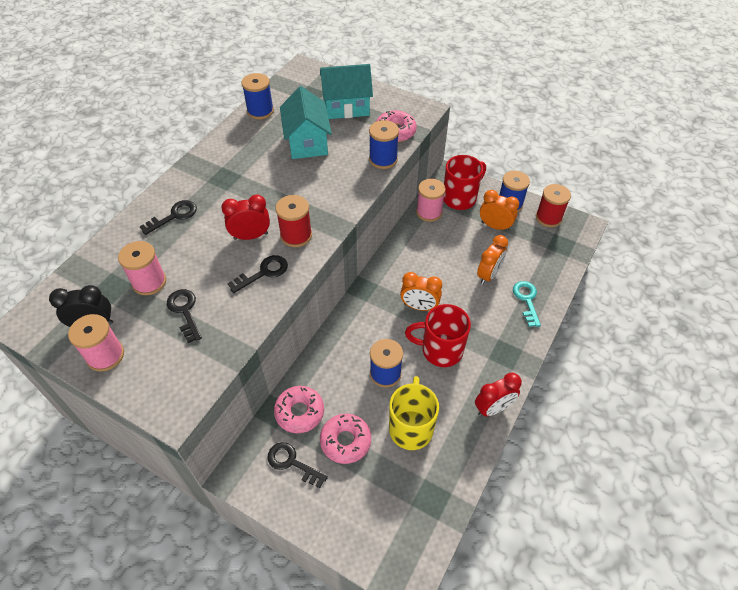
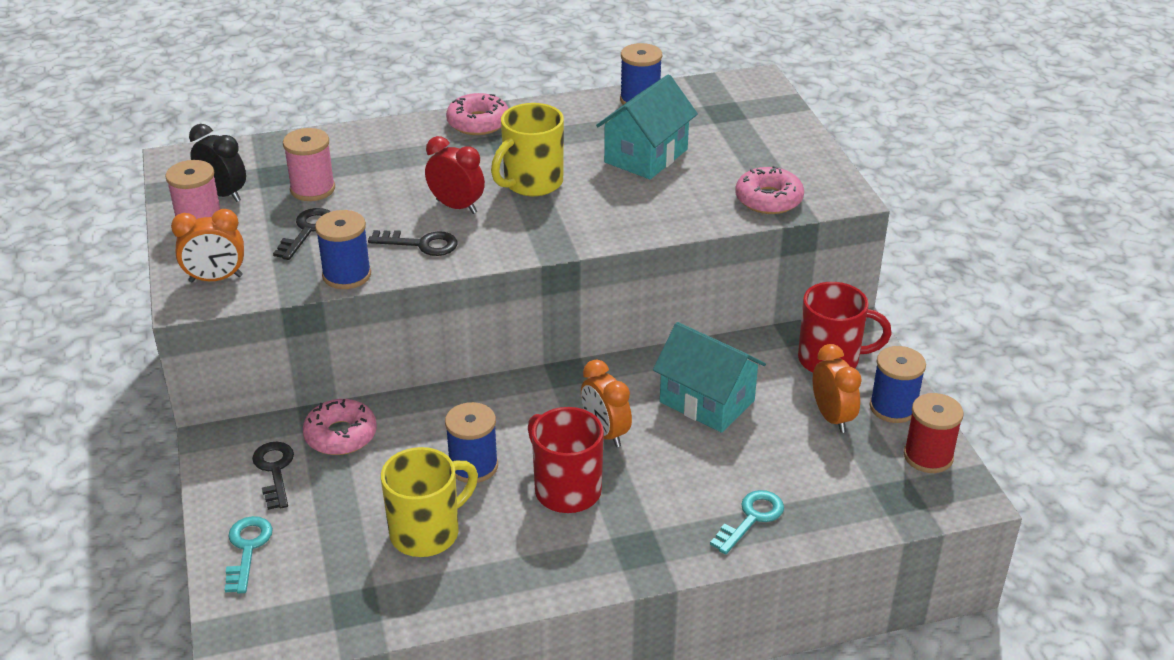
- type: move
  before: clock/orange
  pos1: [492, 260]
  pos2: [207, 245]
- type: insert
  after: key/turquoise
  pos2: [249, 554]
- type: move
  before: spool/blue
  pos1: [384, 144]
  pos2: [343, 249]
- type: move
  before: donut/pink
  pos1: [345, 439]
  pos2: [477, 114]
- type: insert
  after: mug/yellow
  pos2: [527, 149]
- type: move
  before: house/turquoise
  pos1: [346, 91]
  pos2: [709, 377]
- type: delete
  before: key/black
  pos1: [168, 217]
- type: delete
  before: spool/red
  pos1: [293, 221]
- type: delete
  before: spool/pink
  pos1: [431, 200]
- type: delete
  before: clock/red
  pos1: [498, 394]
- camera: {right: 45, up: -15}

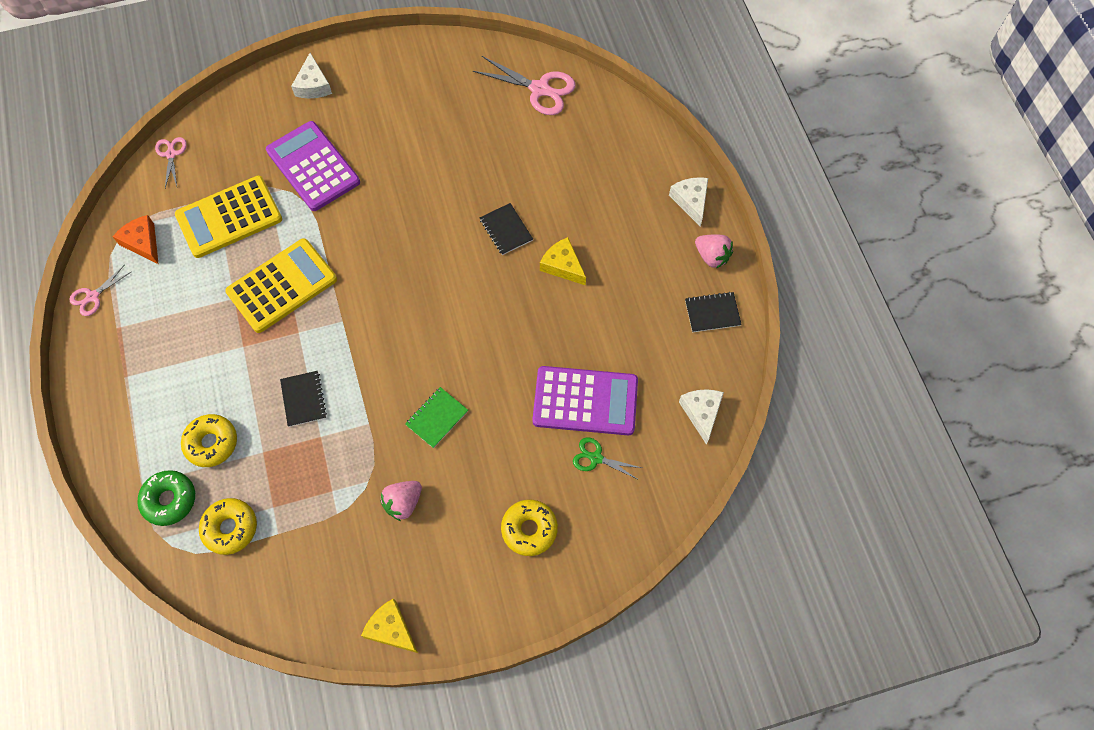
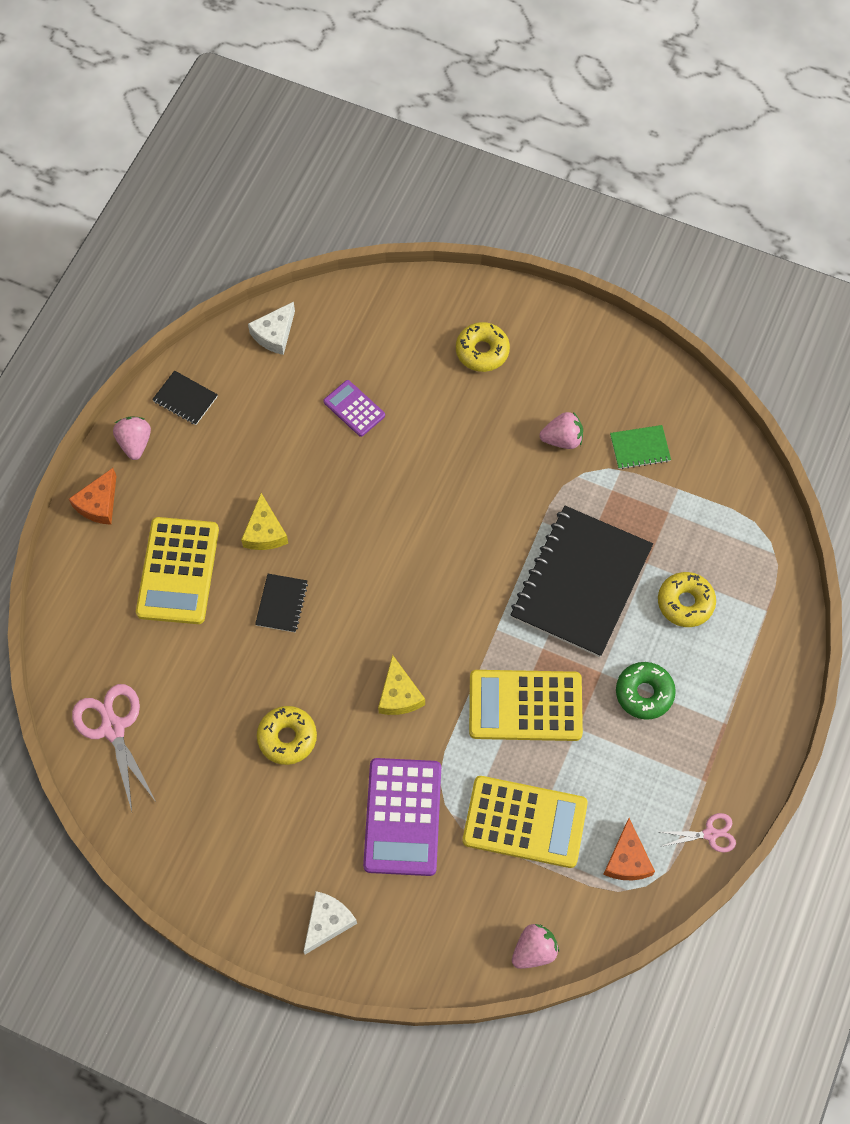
- type: recolor
  before: cheese/white
  after: cheese/orange
  pos1: [688, 201]
  pos2: [92, 496]
- type: insert
  after: calculator/yellow
  pos2: [177, 570]
- type: move
  before: donut/yellow
  pos1: [228, 526]
  pos2: [287, 735]
- type: resize
  before: calculator/purple
  pos1: [585, 400]
  pos2: [354, 408]
  scale: 0.54
- type: move
  before: cheese/yellow
  pos1: [389, 625]
  pos2: [401, 685]
- type: resize
  before: notebook/black
  pos1: [303, 399]
  pos2: [582, 581]
  scale: 2.38
- type: replace
  before: scissors/pink
  after: strawberry/pink
  pos1: [171, 162]
  pos2: [535, 946]
- type: move
  before: notebook/green
  pos1: [436, 417]
  pos2: [640, 447]
- type: move
  before: donut/green
  pos1: [166, 498]
  pos2: [646, 691]
- type: delete
  before: scissors/green
  pos1: [607, 459]
- camera: {right: -140, up: 0}

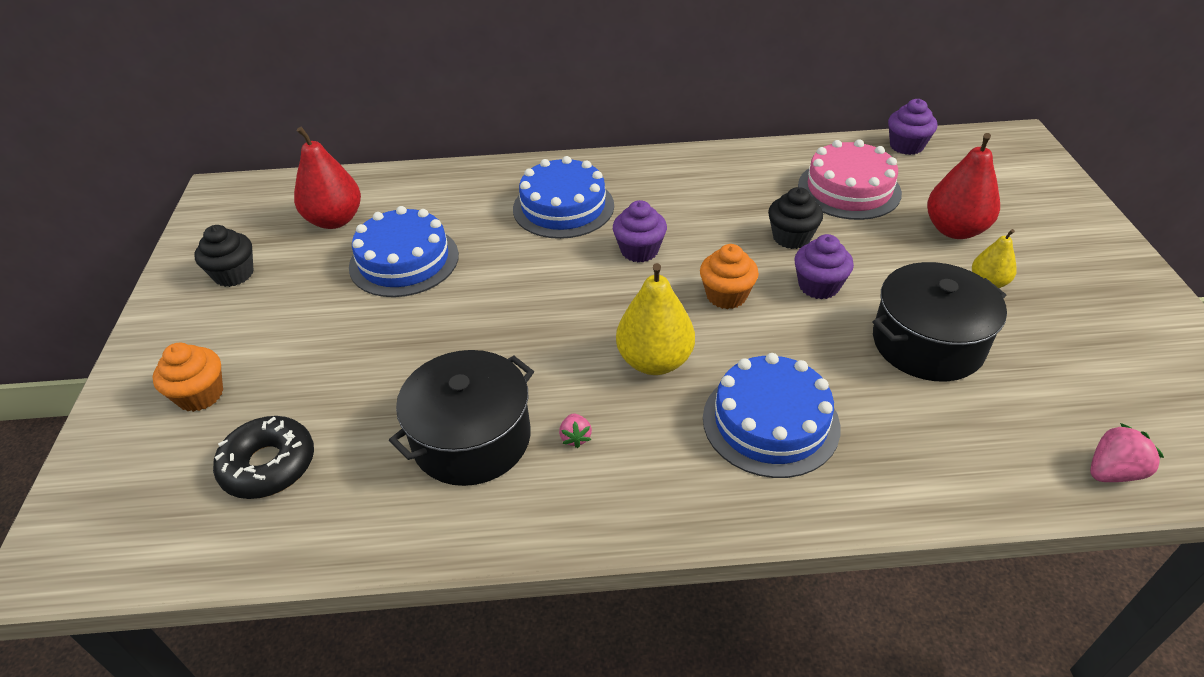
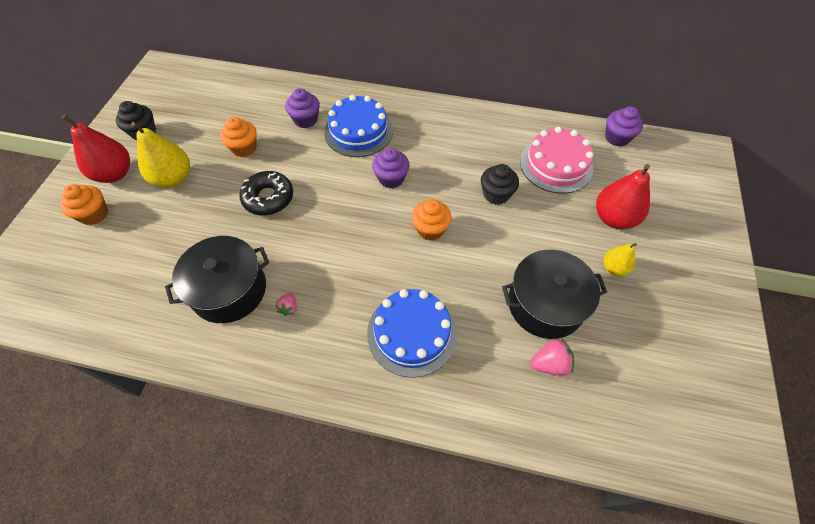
- type: move
  before: pear/red
  pos1: [327, 178]
  pos2: [96, 149]
- type: move
  before: pear/yellow
  pos1: [655, 319]
  pos2: [160, 155]
- type: replace
  before: cake/blue
  after: cupcake/orange
  pos1: [404, 251]
  pos2: [238, 137]
- type: move
  before: donut/black
  pos1: [263, 457]
  pos2: [266, 193]
- type: move
  before: cupcake/purple
  pos1: [824, 266]
  pos2: [302, 108]
- type: move
  before: strawberry/pink
  pos1: [1127, 452]
  pos2: [552, 357]
- camera: {right: 15, up: 15}

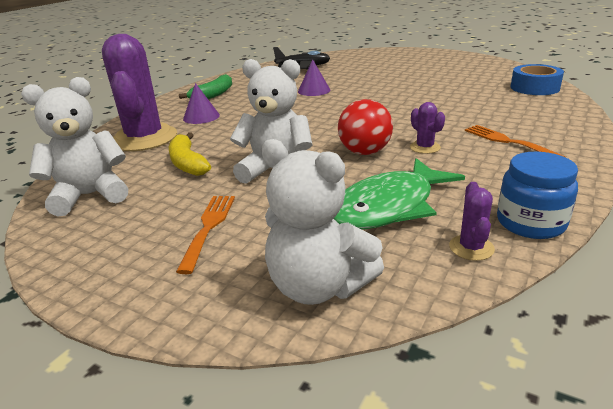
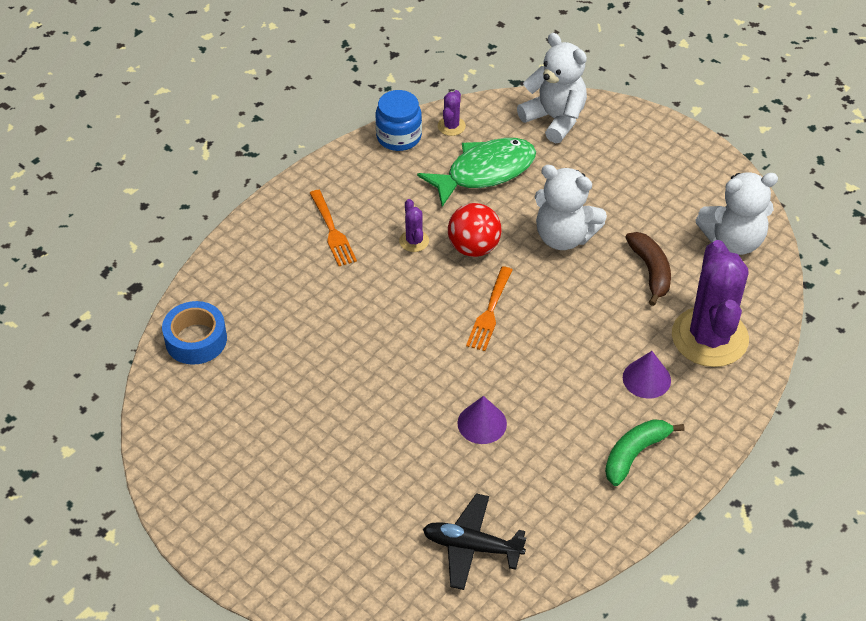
- type: move
  before: fork/orange
  pos1: [205, 235]
  pos2: [489, 308]
- type: recolor
  before: banana/yellow
  after: banana/brown
  pos1: [190, 154]
  pos2: [648, 269]
- camera: {right: -170, up: 20}

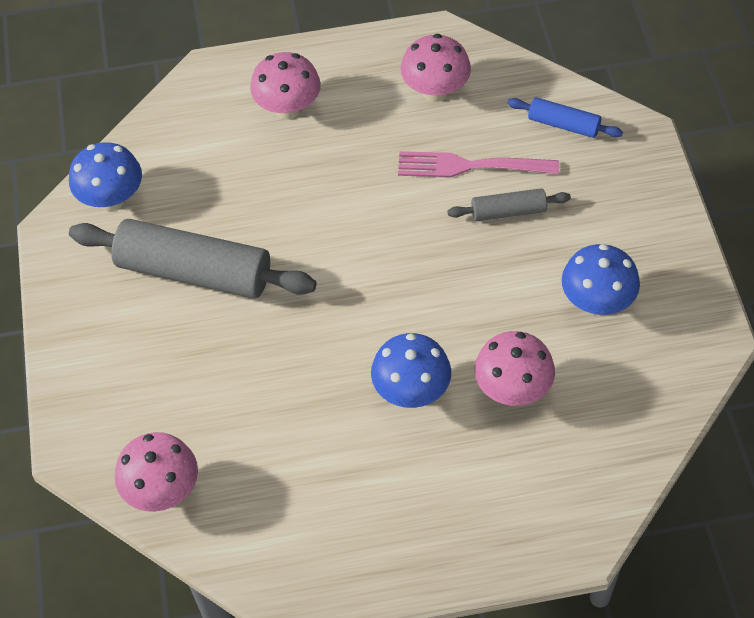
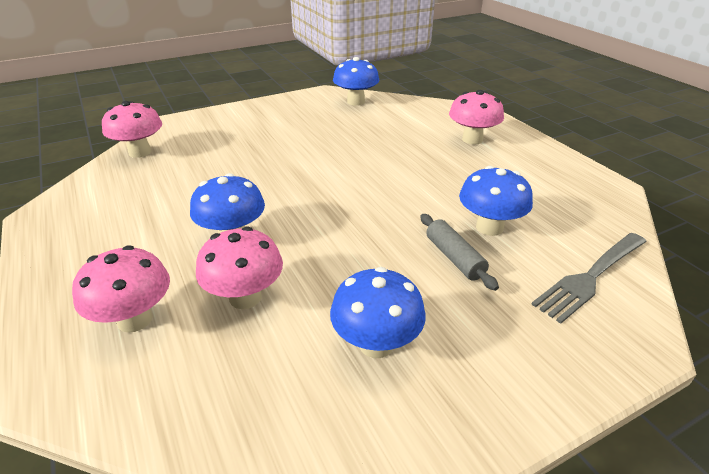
- type: move
  before: mushroom/pink
  pos1: [436, 68]
  pos2: [121, 289]
- type: replace
  before: fork/pink
  after: mushroom/blue
  pos1: [478, 164]
  pos2: [496, 201]
- type: replace
  before: rolling pin/blue
  after: fork/grey
  pos1: [565, 117]
  pos2: [589, 278]
- type: delete
  before: rolling pin/grey
  pos1: [193, 259]
- camera: {right: 70, up: -20}

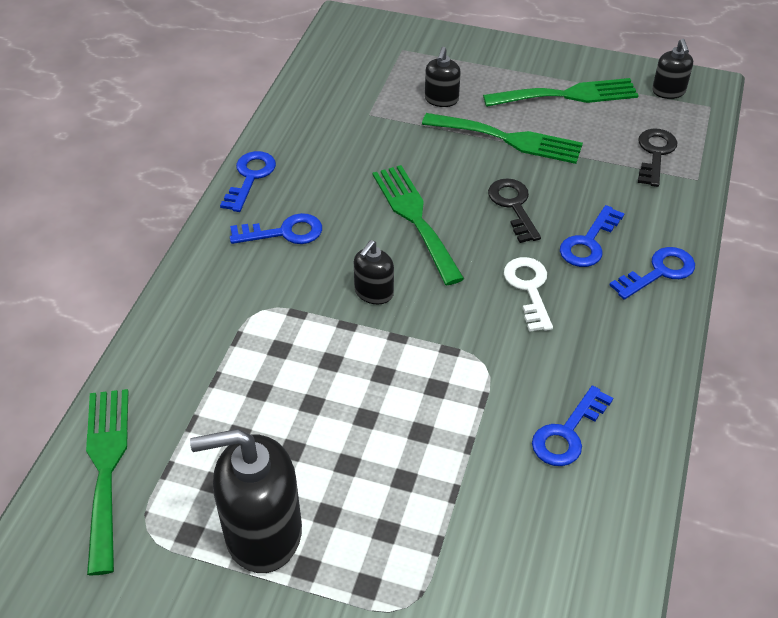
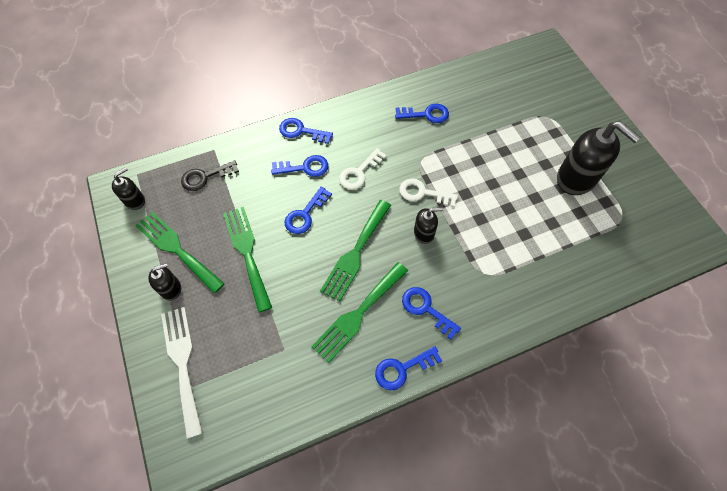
- type: move
  before: soap dispenser/black
  pos1: [443, 77]
  pos2: [164, 282]
- type: insert
  after: fork/white
  pos2: [182, 373]
- type: recolor
  before: key/black
  after: key/blue
  pos1: [514, 210]
  pos2: [308, 210]
- type: move
  before: fork/green
  pos1: [107, 482]
  pos2: [359, 312]
- type: insert
  after: key/white
  pos2: [428, 192]
- camera: {right: -130, up: 15}

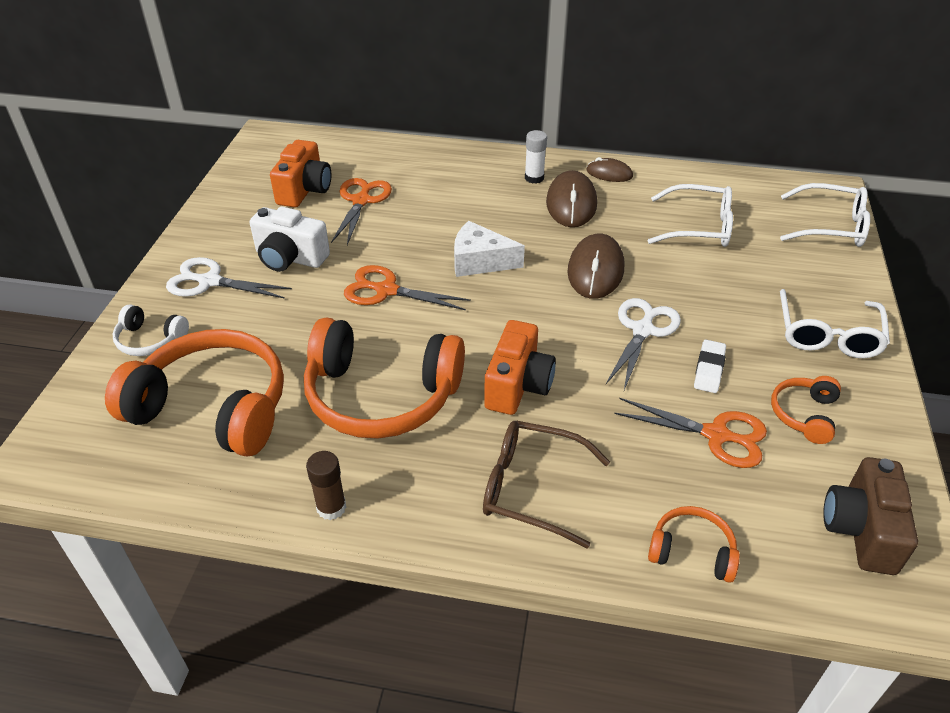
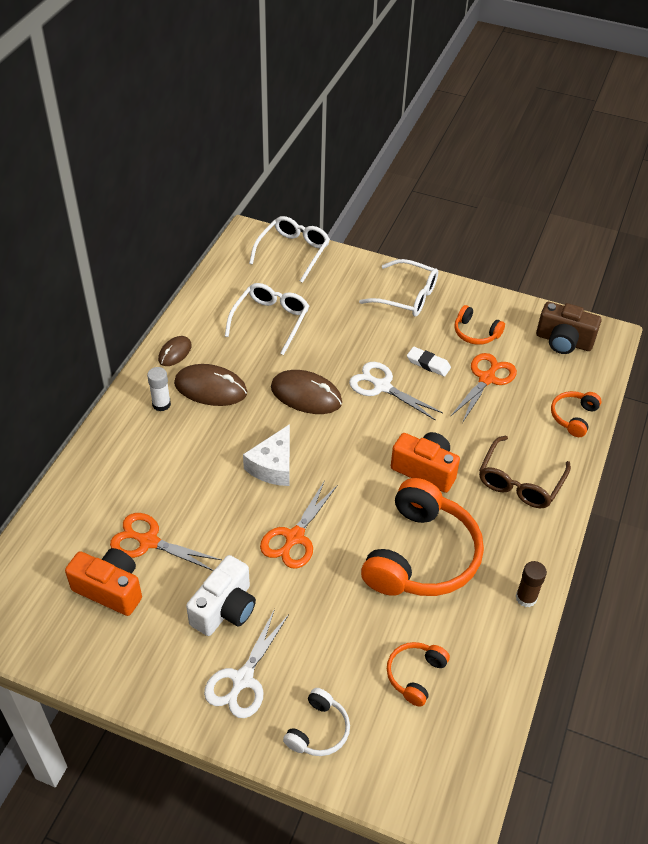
- type: resize
  before: headphones/orange
  pos1: [194, 393]
  pos2: [418, 674]
  scale: 0.47
- camera: {right: -80, up: 5}

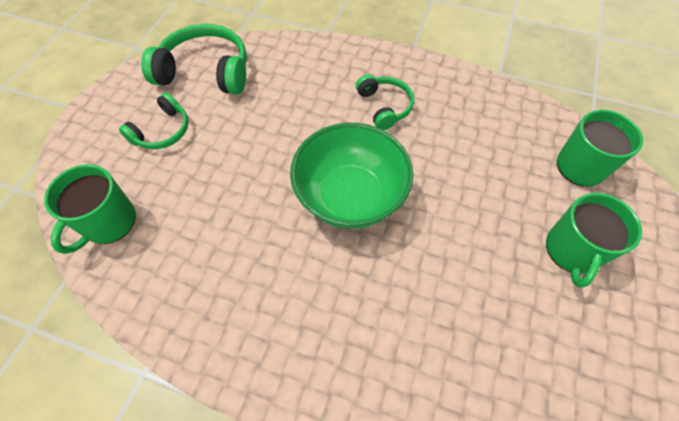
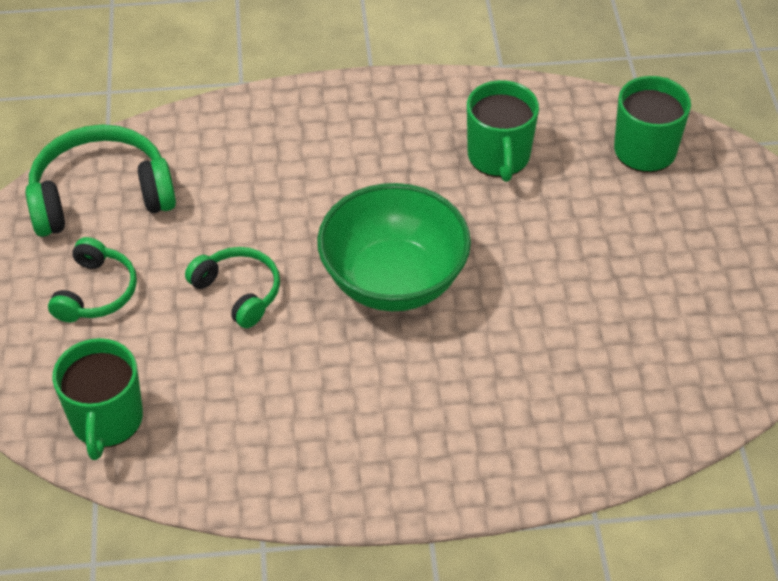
- type: move
  before: headphones/green
  pos1: [385, 102]
  pos2: [232, 287]
- type: move
  before: mug/green
  pos1: [594, 240]
  pos2: [503, 131]
- camera: {right: -25, up: -10}

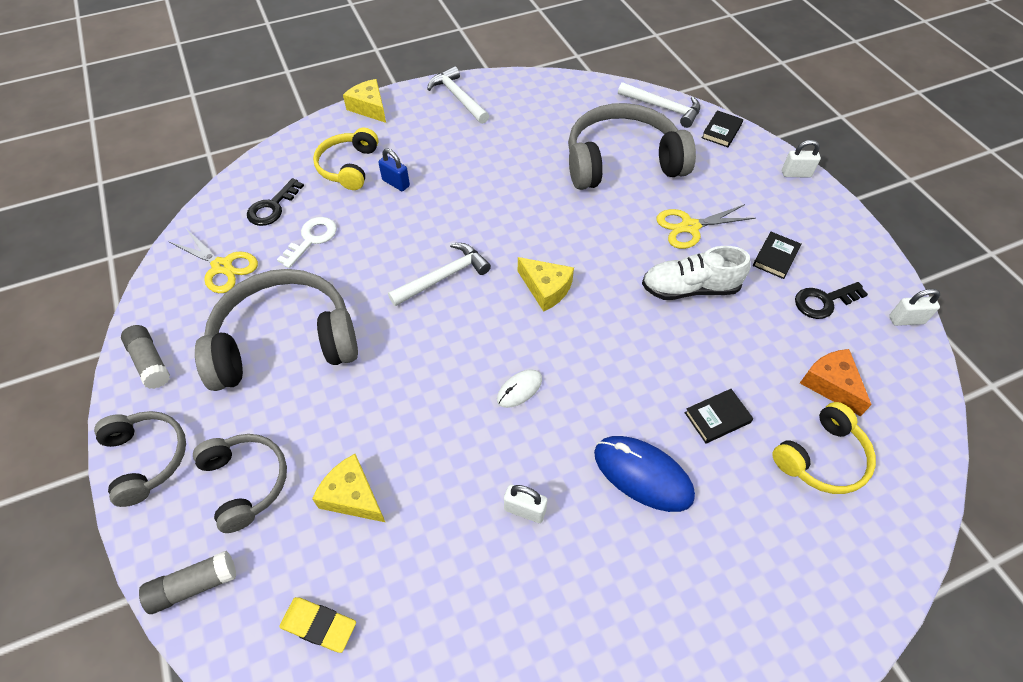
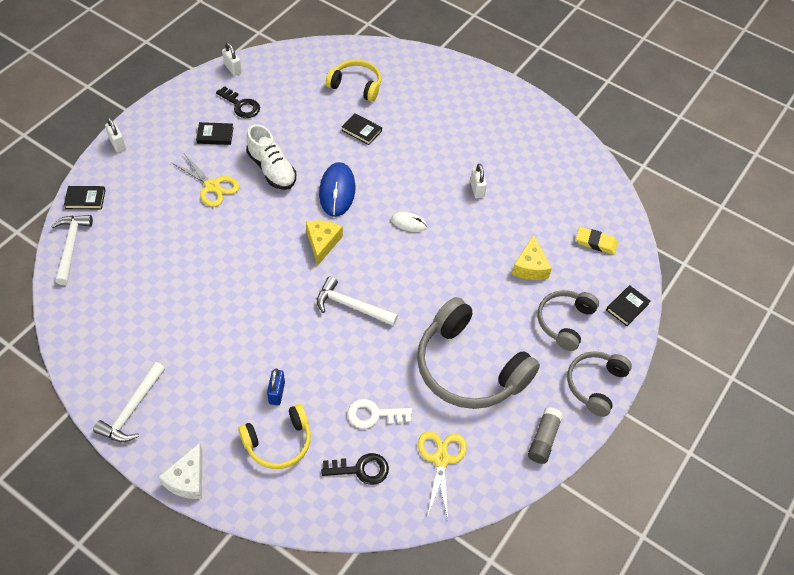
- type: recolor
  before: cheese/yellow
  after: cheese/white
  pos1: [364, 101]
  pos2: [180, 471]
- type: move
  before: mouse/blue
  pos1: [644, 474]
  pos2: [337, 189]
- type: rotate
  before: eraser/yellow
  pos1: [317, 625]
  pos2: [597, 241]
  turn: -60
- type: replace
  before: glue stick/grey
  after: book/black
  pos1: [187, 582]
  pos2: [628, 305]
- type: delete
  before: headphones/grey
  pos1: [632, 146]
- type: delete
  before: cheese/orange
  pos1: [836, 382]
- camera: {right: -125, up: 0}

